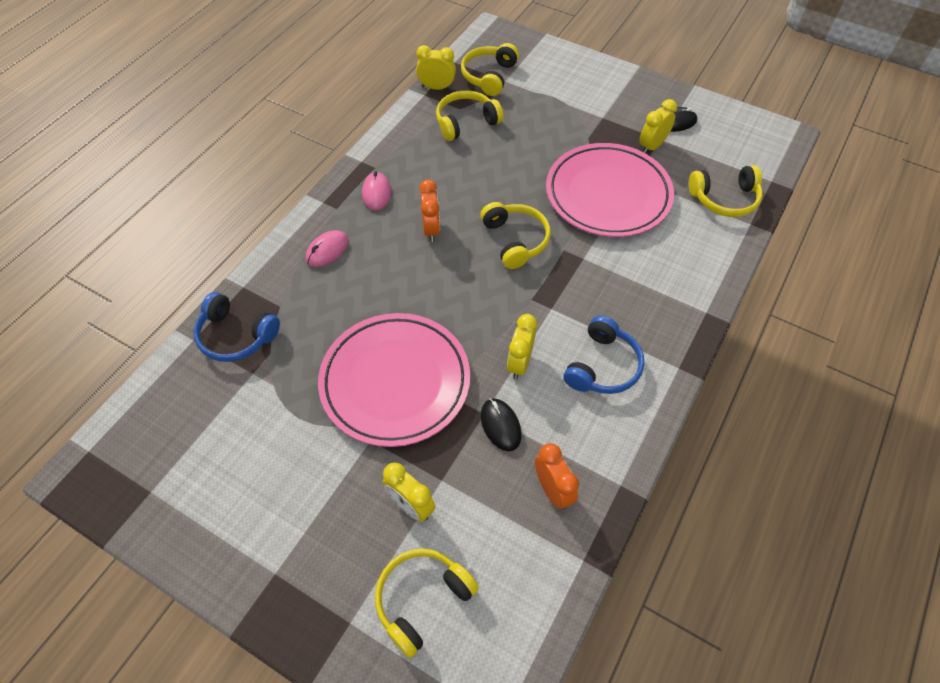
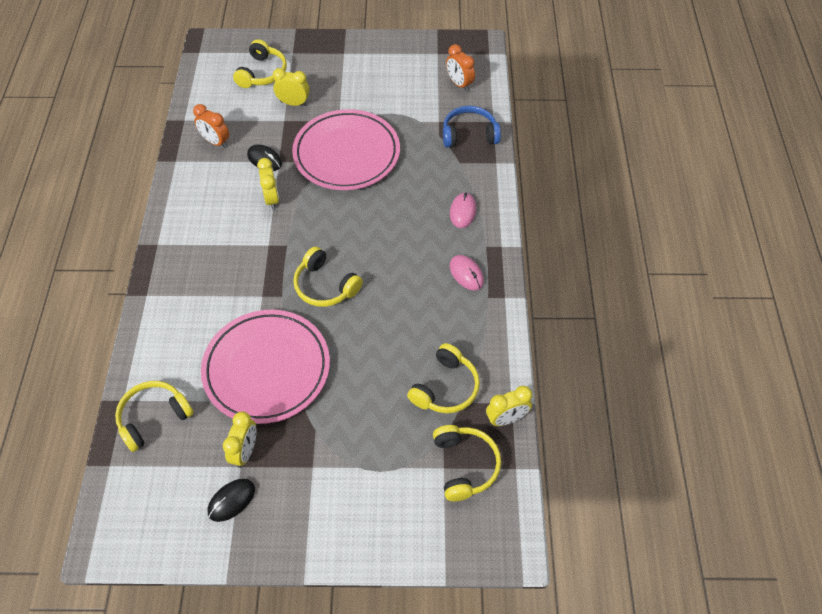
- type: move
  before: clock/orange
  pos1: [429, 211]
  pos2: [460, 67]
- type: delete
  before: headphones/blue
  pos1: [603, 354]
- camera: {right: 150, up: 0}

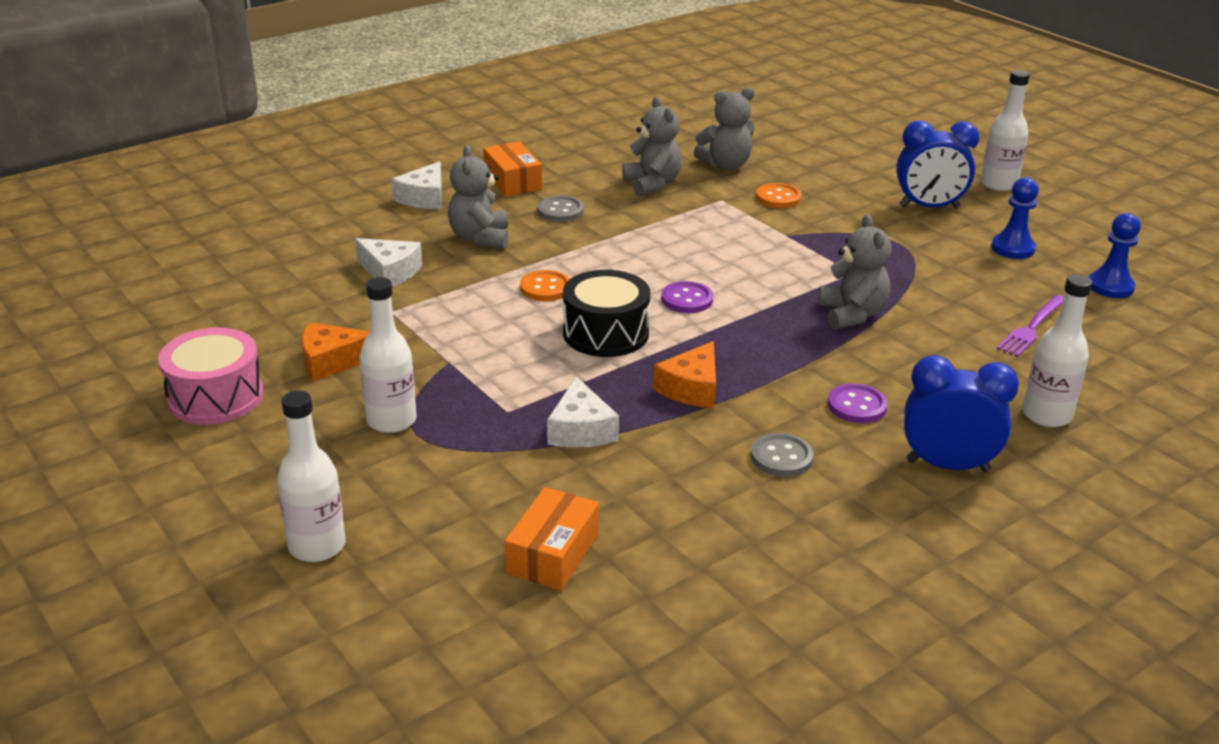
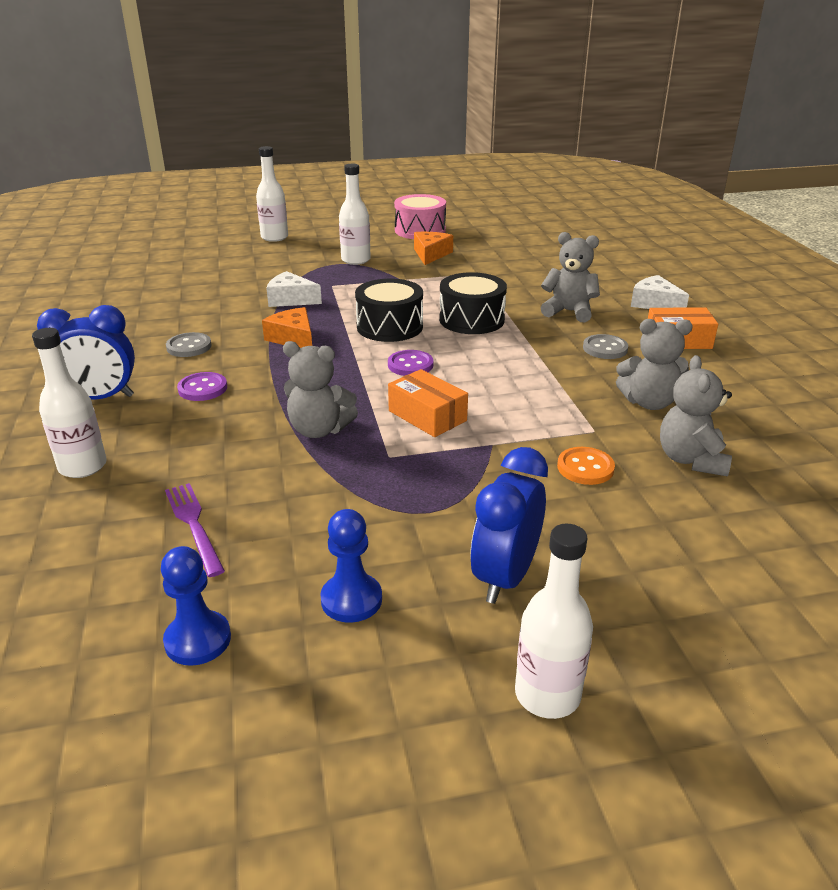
- type: rotate
  before: clock/blue
  pos1: [961, 413]
  pos2: [86, 352]
  turn: 45
- type: move
  before: box/orange
  pos1: [552, 539]
  pos2: [428, 403]
- type: replace
  before: button/orange
  after: drum/black
  pos1: [545, 285]
  pos2: [473, 303]
- type: delete
  before: cheese/white
  pos1: [388, 262]
- camera: {right: 115, up: 0}

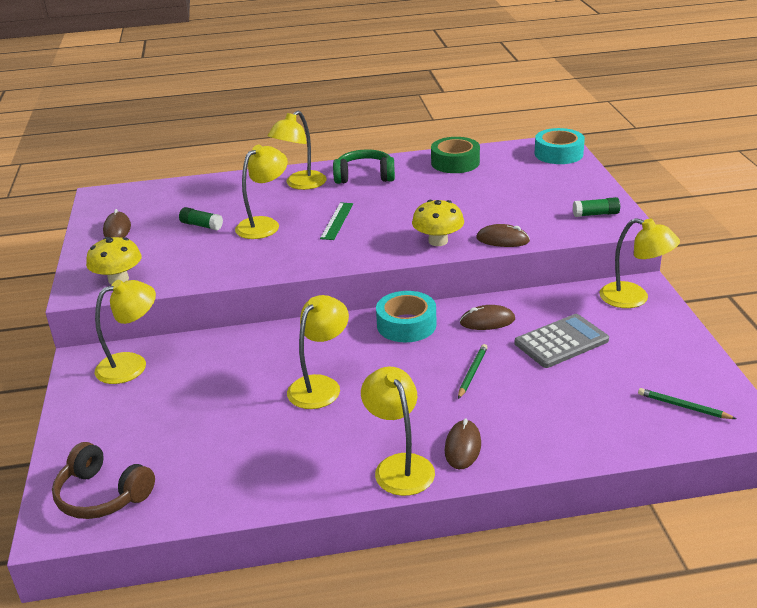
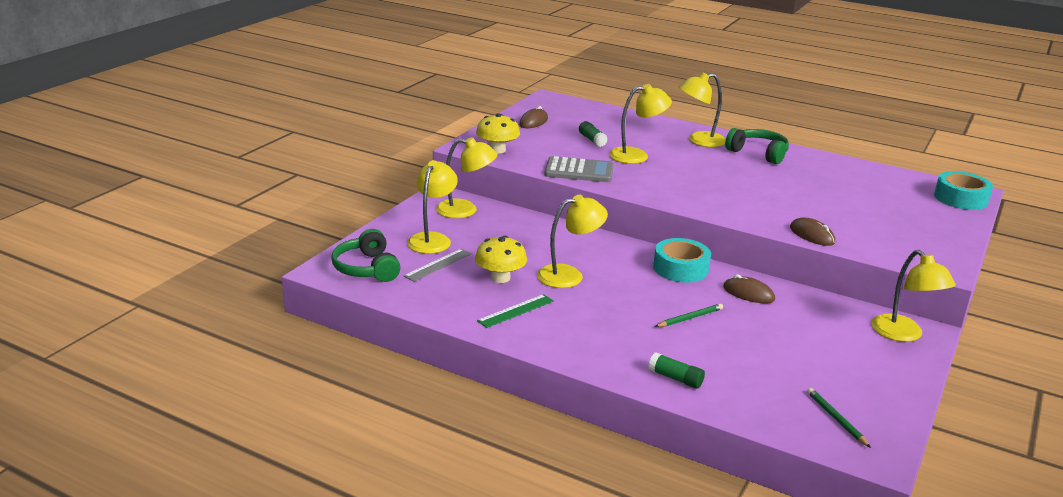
- type: recolor
  before: headphones/brown
  after: headphones/green
  pos1: [103, 480]
  pos2: [365, 255]
- type: insert
  after: ruler/grey
  pos2: [437, 265]
- type: move
  before: lamp/yellow
  pos1: [398, 431]
  pos2: [432, 207]
- type: move
  before: mushroom/yellow
  pos1: [438, 223]
  pos2: [501, 259]
- type: move
  before: ruler/green
  pos1: [336, 221]
  pos2: [515, 311]
- type: move
  before: calculator/grey
  pos1: [562, 341]
  pos2: [579, 169]
- type: move
  before: glue stick/green
  pos1: [596, 207]
  pos2: [676, 370]
- type: delete
  before: tape/green
  pos1: [455, 155]
- type: delete
  before: mouse/brown
  pos1: [463, 443]
- camera: {right: 35, up: -5}

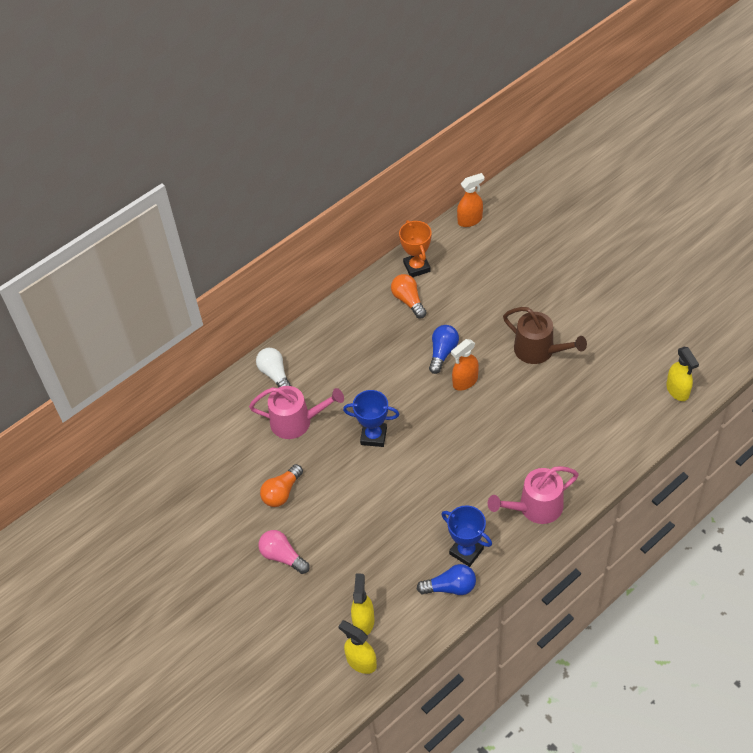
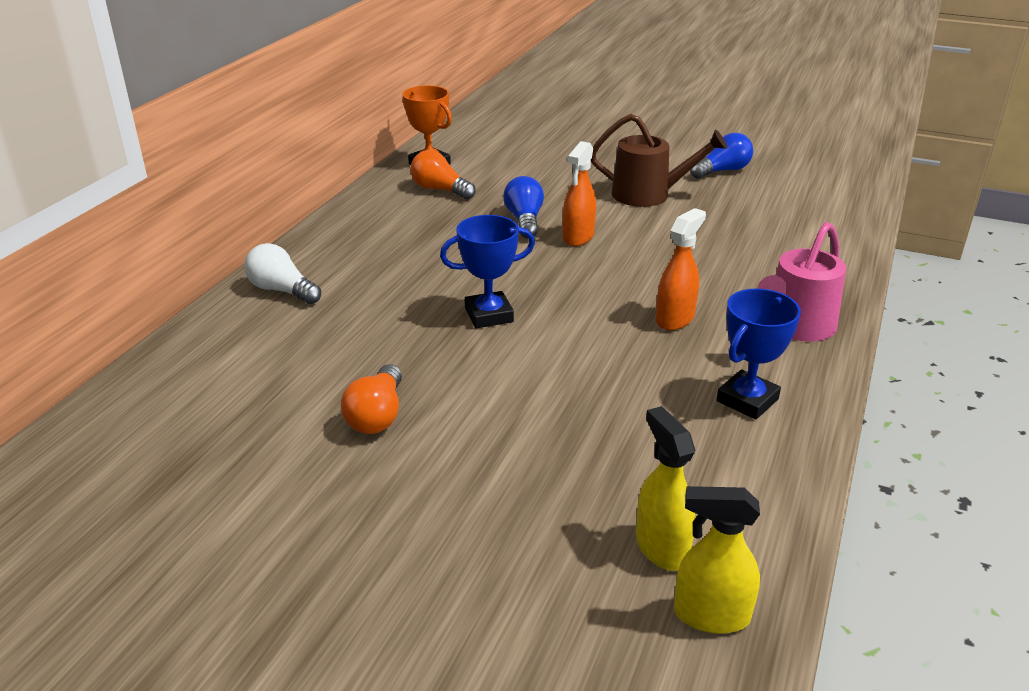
- type: move
  before: spray bottle/orange
  pos1: [471, 200]
  pos2: [681, 269]
- type: move
  before: light bulb/blue
  pos1: [446, 579]
  pos2: [721, 156]
- type: rotate
  before: trophy/blue
  pos1: [466, 536]
  pos2: [759, 354]
  turn: -60
- type: delete
  before: watering can/pink
  pos1: [296, 412]
- type: delete
  before: light bulb/pink
  pos1: [284, 552]
- type: delete
  before: spray bottle/yellow
  pos1: [682, 374]
- camera: {right: -30, up: -20}

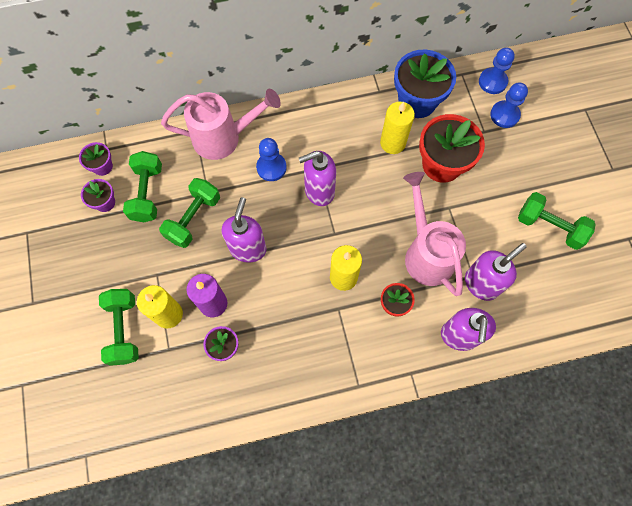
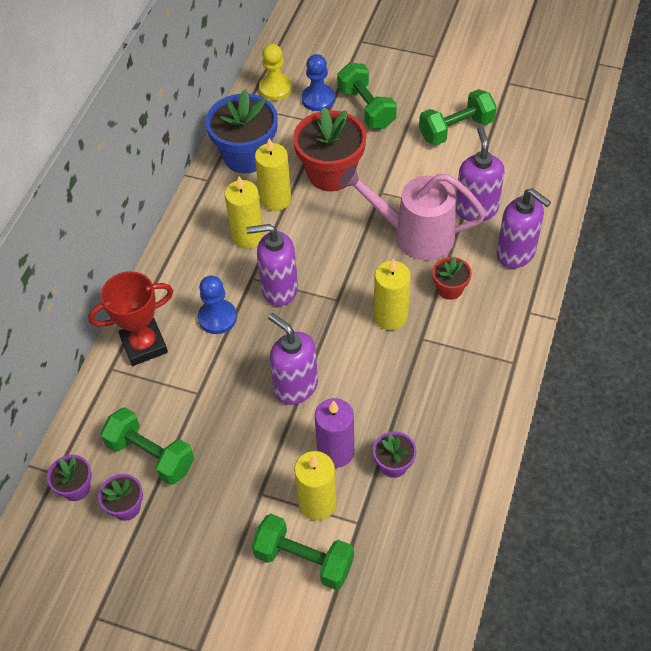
- type: replace
  before: watering can/pink
  after: trophy/red
  pos1: [221, 124]
  pos2: [130, 318]
- type: insert
  after: candle/yellow
  pos2: [244, 212]
- type: rotate
  before: soap dispenser/purple
  pos1: [317, 178]
  pos2: [272, 265]
  turn: 75
- type: recolor
  before: pawn/blue
  after: pawn/yellow
  pos1: [497, 71]
  pos2: [275, 72]
- type: move
  before: dumbbell/green
  pos1: [189, 213]
  pos2: [367, 96]
- camera: {right: -55, up: -15}

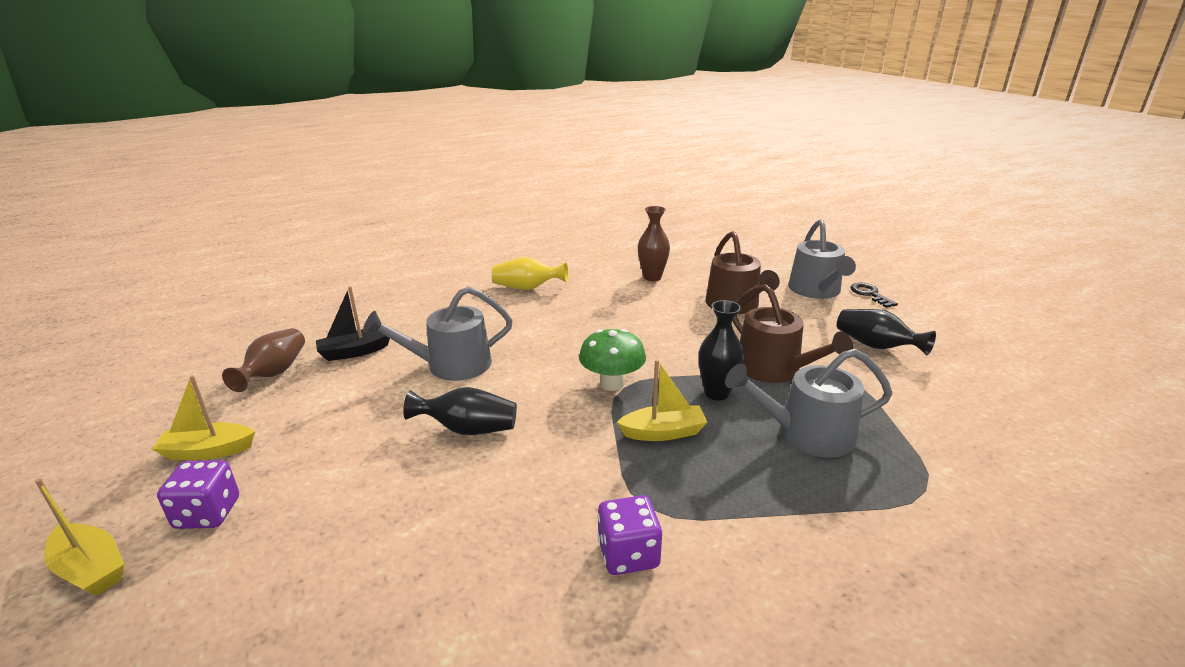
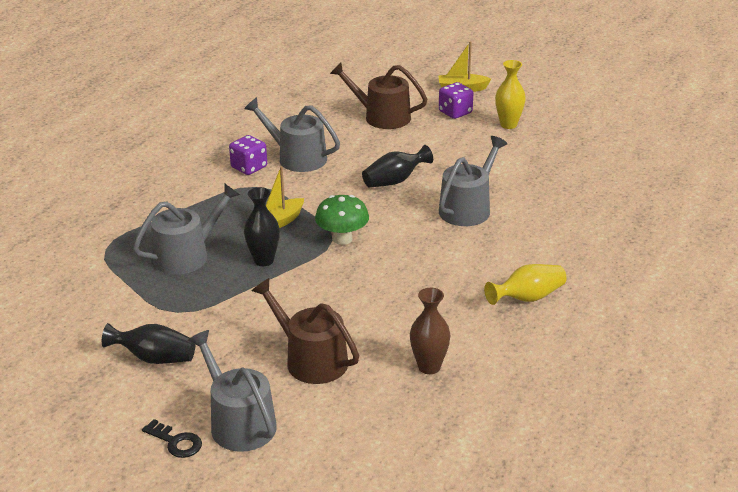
- type: insert
  after: watering can/grey
  pos2: [292, 134]
- type: move
  before: watering can/brown
  pos1: [792, 333]
  pos2: [378, 95]
- type: replace
  before: boat/yellow
  after: vase/yellow
  pos1: [203, 417]
  pos2: [510, 94]
- type: delete
  before: vase/brown
  pos1: [263, 360]
- type: delete
  before: boat/black
  pos1: [353, 323]
- camera: {right: 145, up: 5}

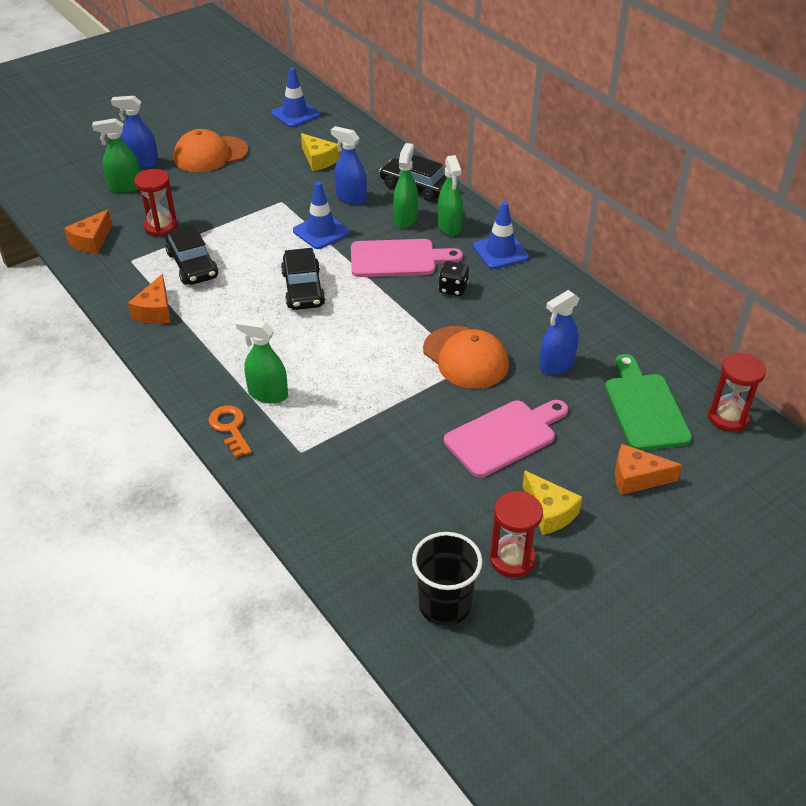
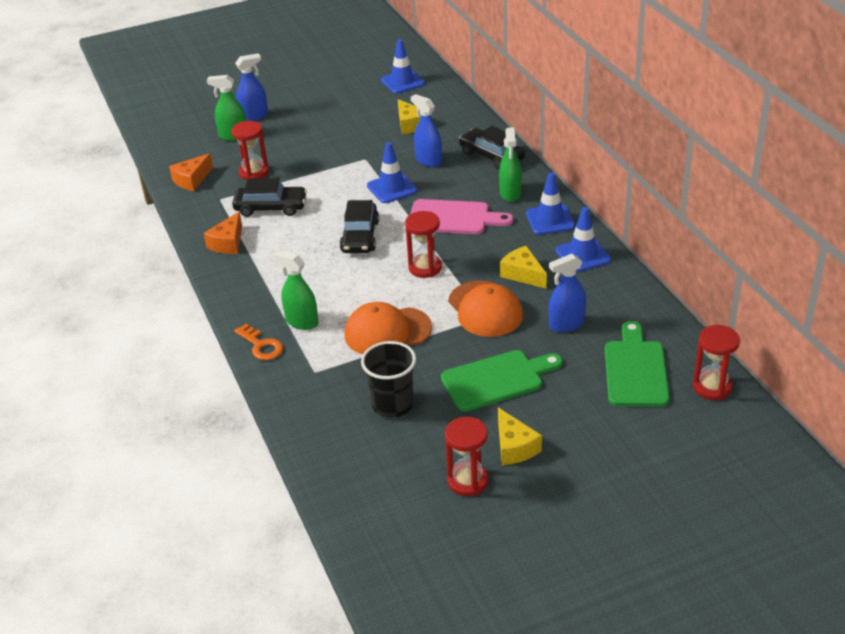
- type: rotate
  before: car/black
  pos1: [191, 254]
  pos2: [269, 197]
  turn: -75
- type: rotate
  before: key/orange
  pos1: [230, 431]
  pos2: [258, 342]
  turn: 150
- type: rotate
  before: spray bottle/blue
  pos1: [135, 132]
  pos2: [251, 87]
  turn: 135
- type: move
  before: cap/orange
  pos1: [211, 150]
  pos2: [388, 328]
- type: move
  before: cup/black
  pos1: [447, 579]
  pos2: [388, 379]
- type: insert
  after: hourglass/red
  pos2: [423, 244]
- type: recolor
  before: cutting board/pink
  after: cutting board/green
  pos1: [506, 439]
  pos2: [502, 380]
- type: insert
  after: cheese/yellow
  pos2: [523, 267]
- type: insert
  after: traffic cone/blue
  pos2: [583, 239]
- type: delete
  before: spray bottle/green
  pos1: [405, 185]
- type: delete
  before: dice/black
  pos1: [454, 278]
- type: delete
  before: cheese/orange
  pos1: [648, 469]
- camera: {right: 15, up: -5}

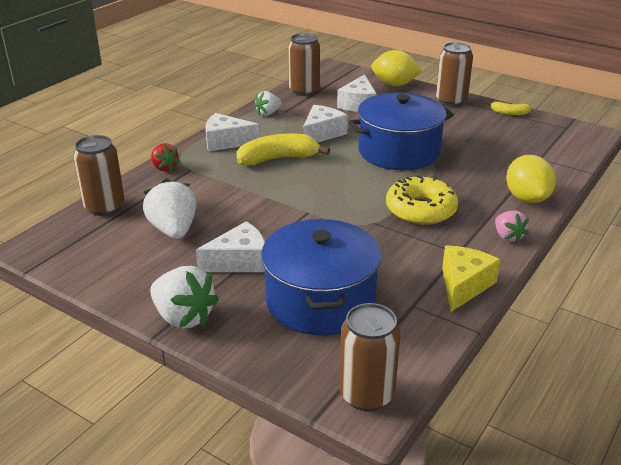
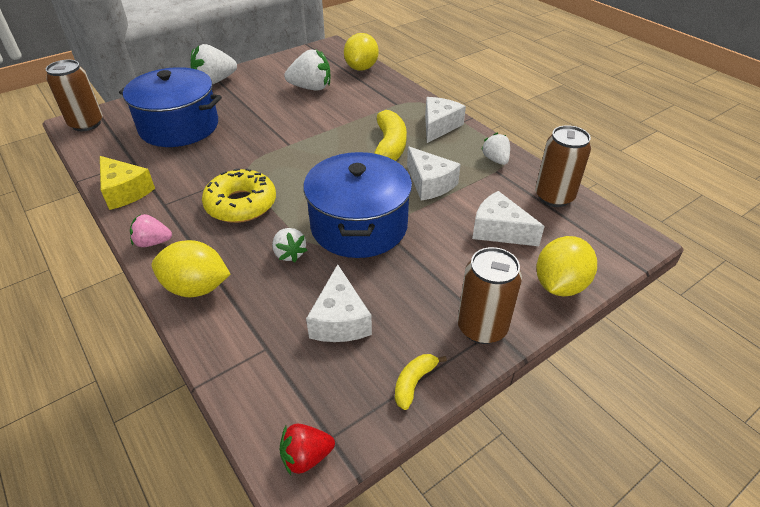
- type: insert
  after: strawberry/white
  pos2: [289, 245]
- type: move
  before: strawberry/red
  pos1: [165, 157]
  pos2: [307, 449]
- type: move
  before: cheese/white
  pos1: [230, 246]
  pos2: [339, 303]
- type: replace
  before: can/brown
  after: lemon/yellow
  pos1: [99, 175]
  pos2: [361, 52]
- camera: {right: 110, up: 10}

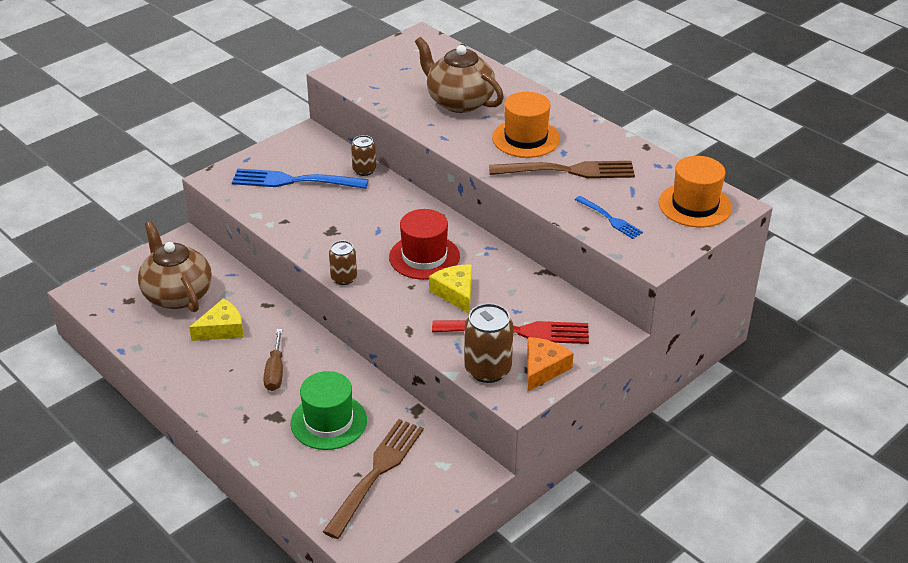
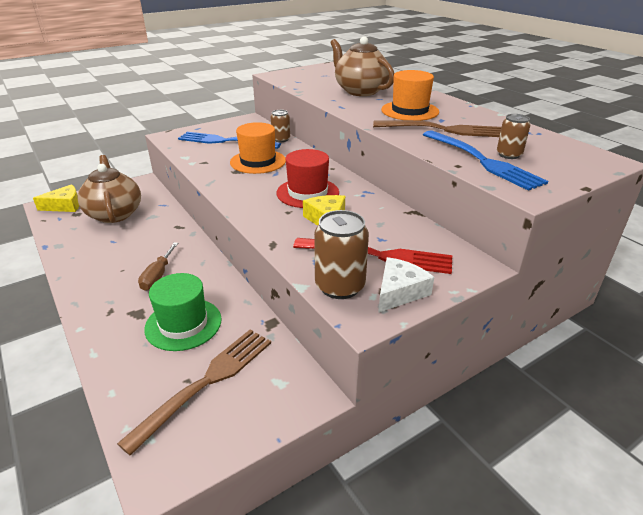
- type: move
  before: cheese/yellow
  pos1: [216, 319]
  pos2: [56, 198]
- type: move
  before: hat/orange
  pos1: [695, 191]
  pos2: [258, 148]
- type: recolor
  before: cheese/orange
  after: cheese/white
  pos1: [550, 364]
  pos2: [406, 285]
- type: resize
  before: fork/blue
  pos1: [609, 217]
  pos2: [485, 160]
  scale: 1.84
- type: move
  before: can/brown
  pos1: [343, 263]
  pos2: [513, 136]
- camera: {right: 10, up: -5}

